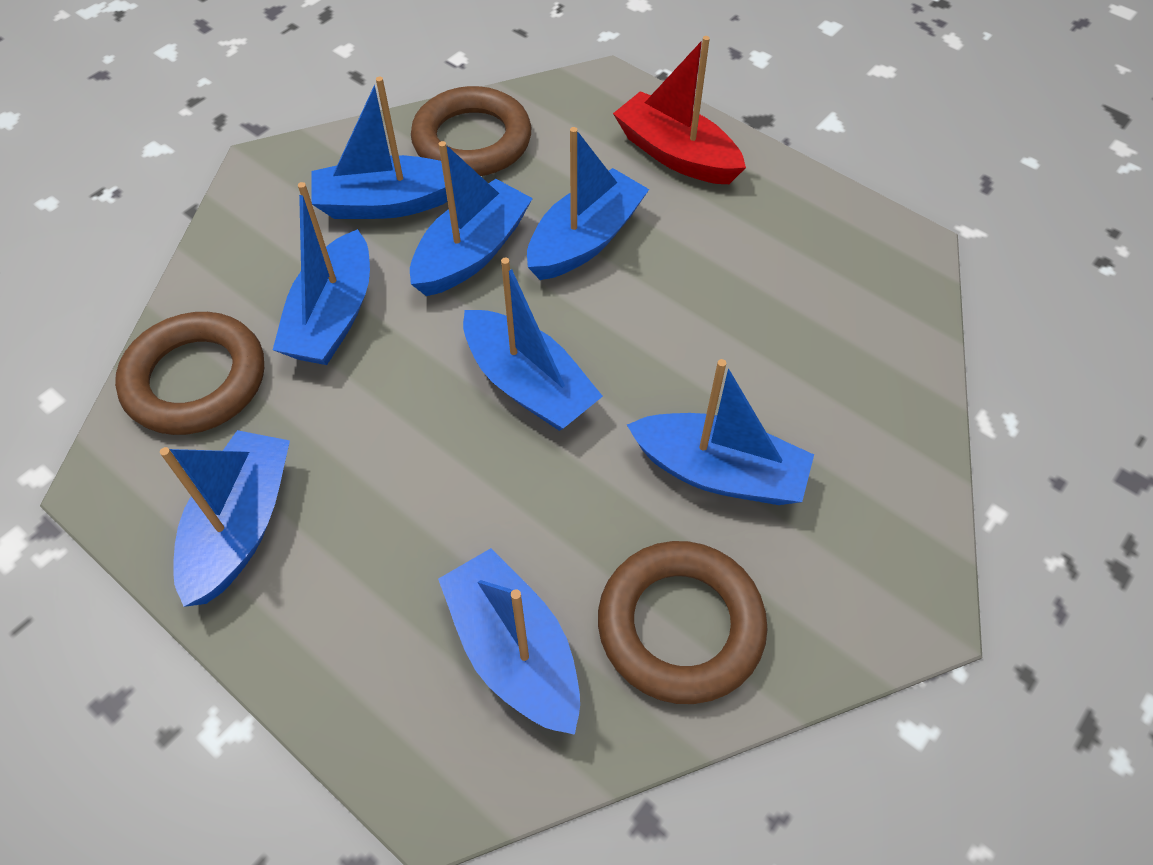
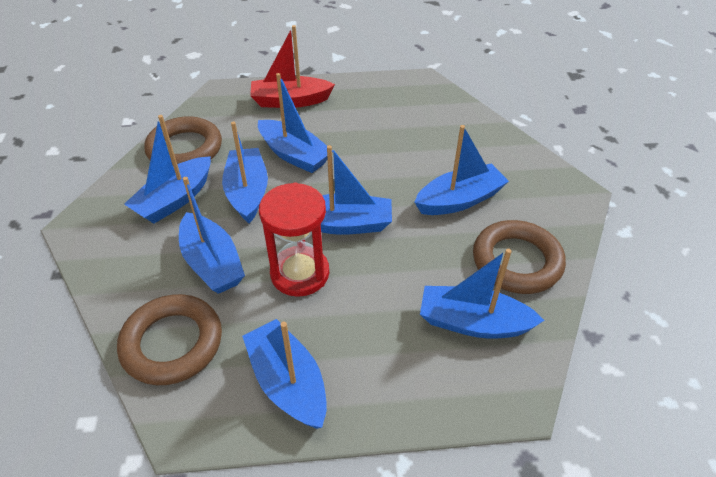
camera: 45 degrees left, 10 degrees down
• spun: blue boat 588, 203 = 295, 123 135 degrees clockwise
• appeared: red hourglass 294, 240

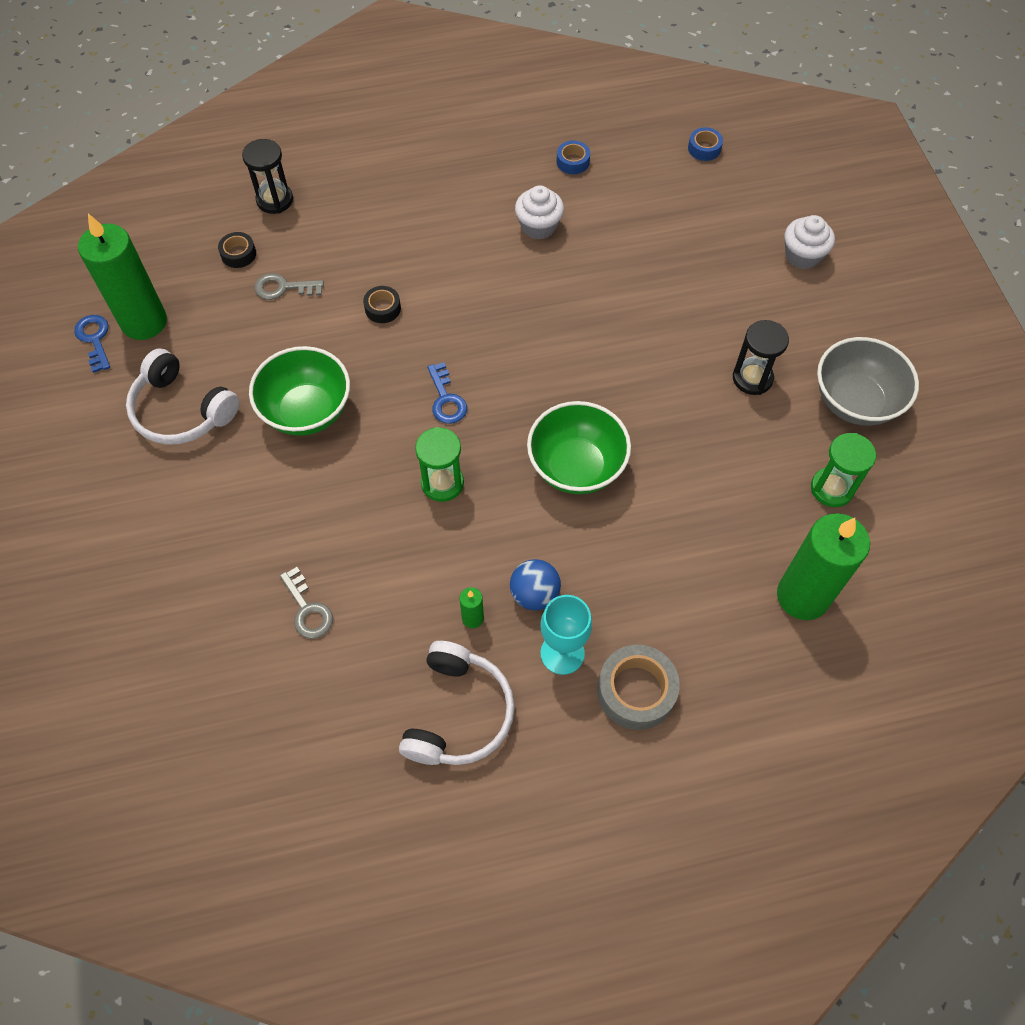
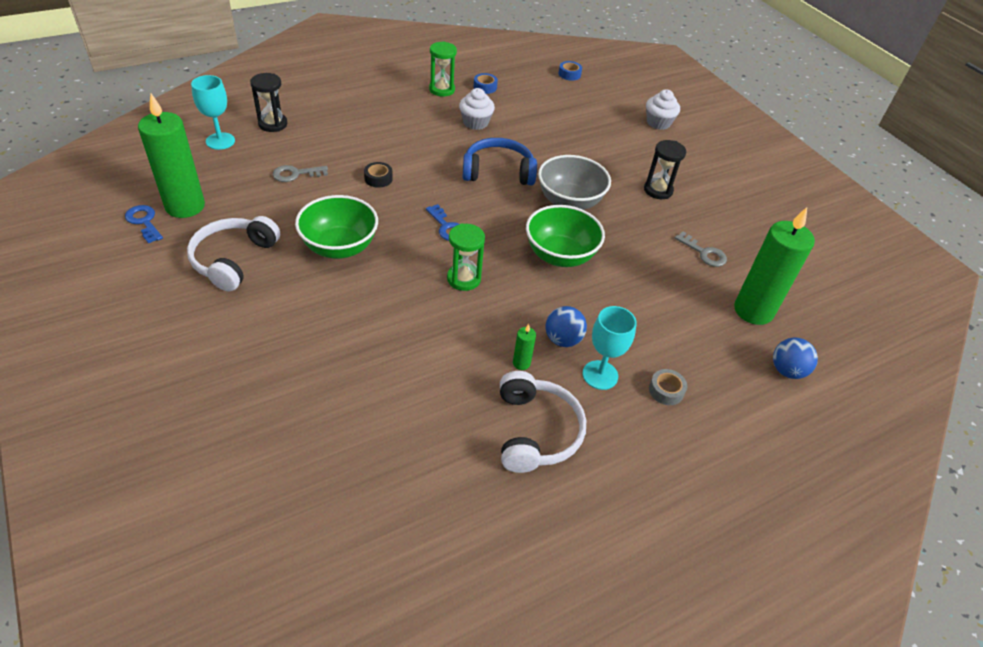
camera: 20 degrees left, 15 degrees down
• missing: black tape 237, 250
• relocated: grey bowl 868, 381 to 574, 182
• spun: white headphones 183, 396 = 233, 253 90 degrees clockwise
• relocated: green hourglass 843, 470 to 443, 69
• relocated: grey key 306, 603 to 701, 249
• size: grey tape 638, 687 = 668, 387 x0.56
• appeared: turquoise goblet 213, 112
• appeared: blue headphones 499, 161
• appeared: blue ball 795, 358

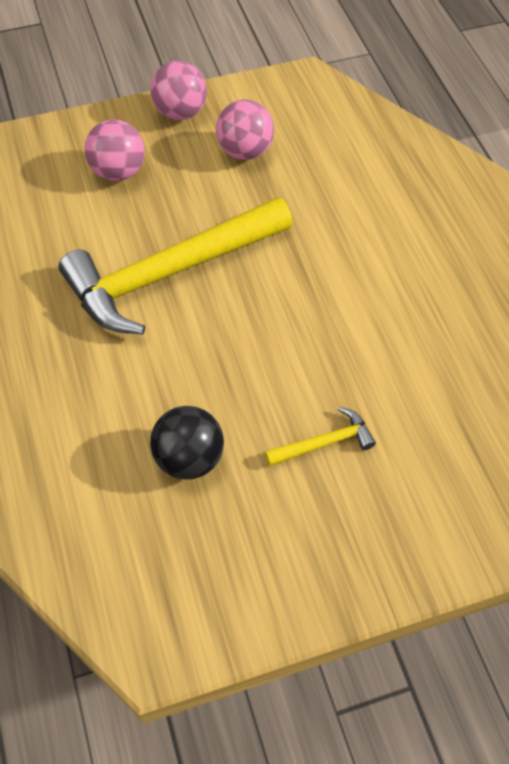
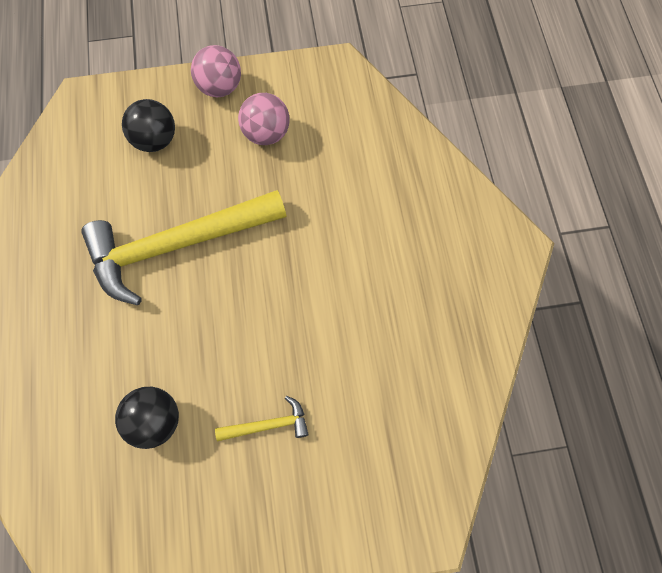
camera: 10 degrees right, 10 degrees up
• colour: pink ball 115, 150 to black ball 148, 125

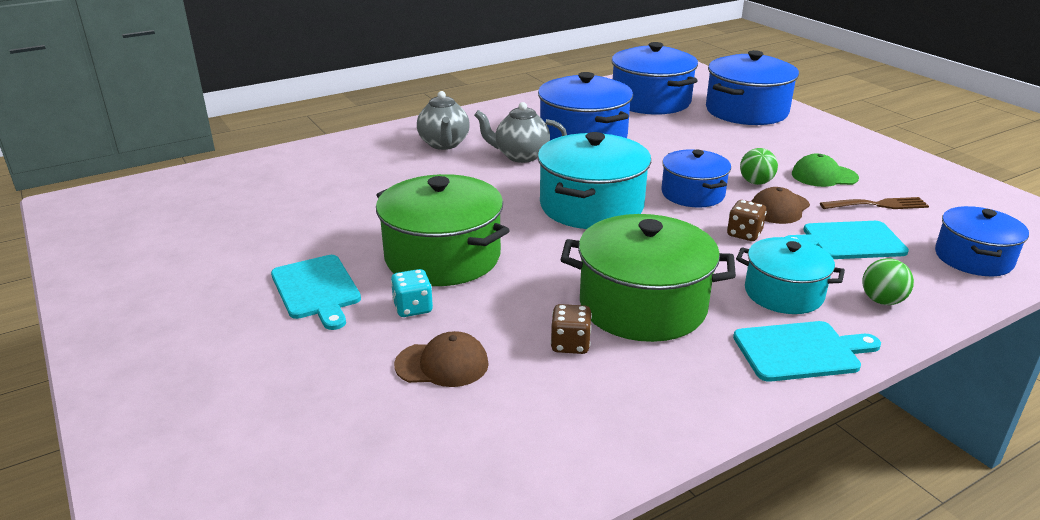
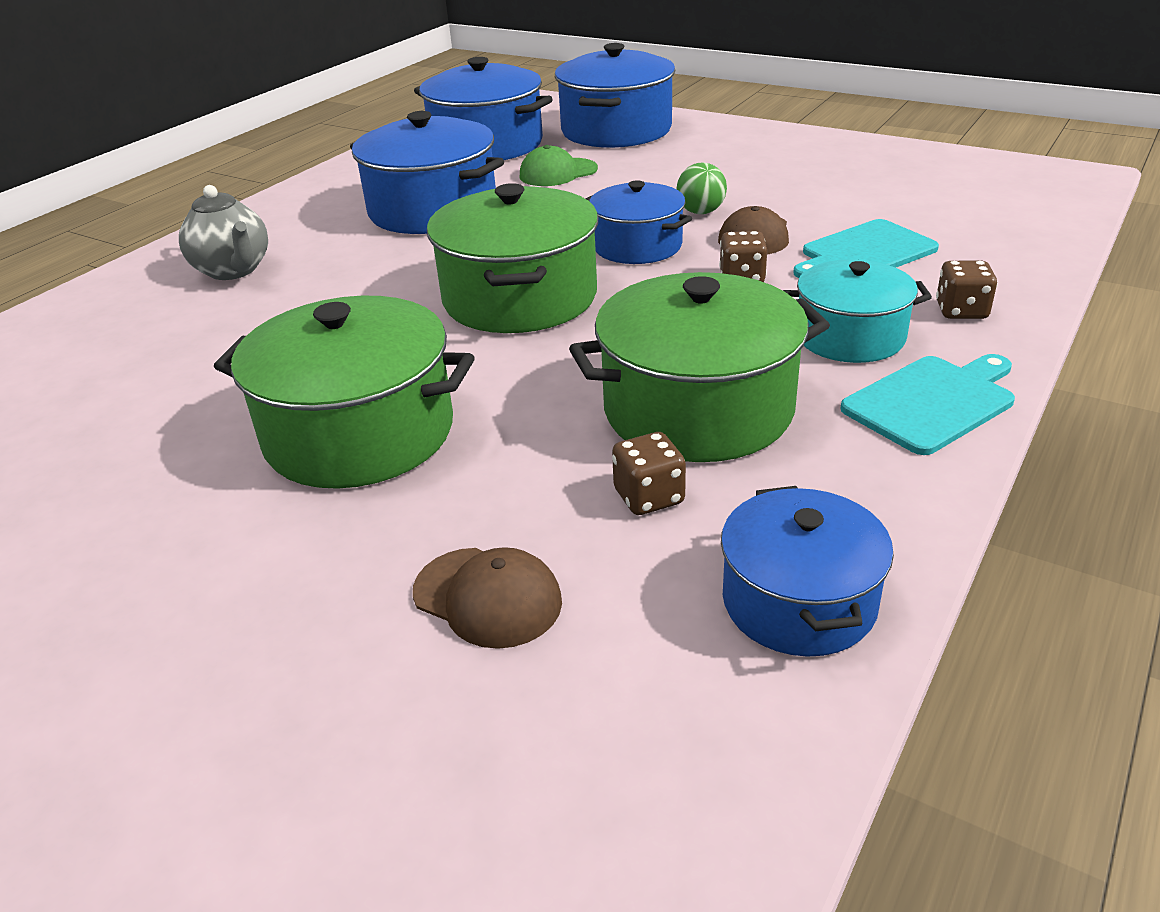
camera: 25 degrees left, 5 degrees up
• missing: grey teapot 520, 132
• colour: turquoise pot 594, 180 to green pot 512, 258
• relocated: green cap 825, 170 to 559, 165
• missing: brown fork 874, 203
• relocated: blue pot 982, 241 to 807, 571
• missing: turquoise cutting board 316, 292
• exchanged: green ball 888, 281 to brown dice 966, 290
• missing: turquoise dice 412, 293
• spun: brown cap 441, 359 = 487, 598 60 degrees clockwise

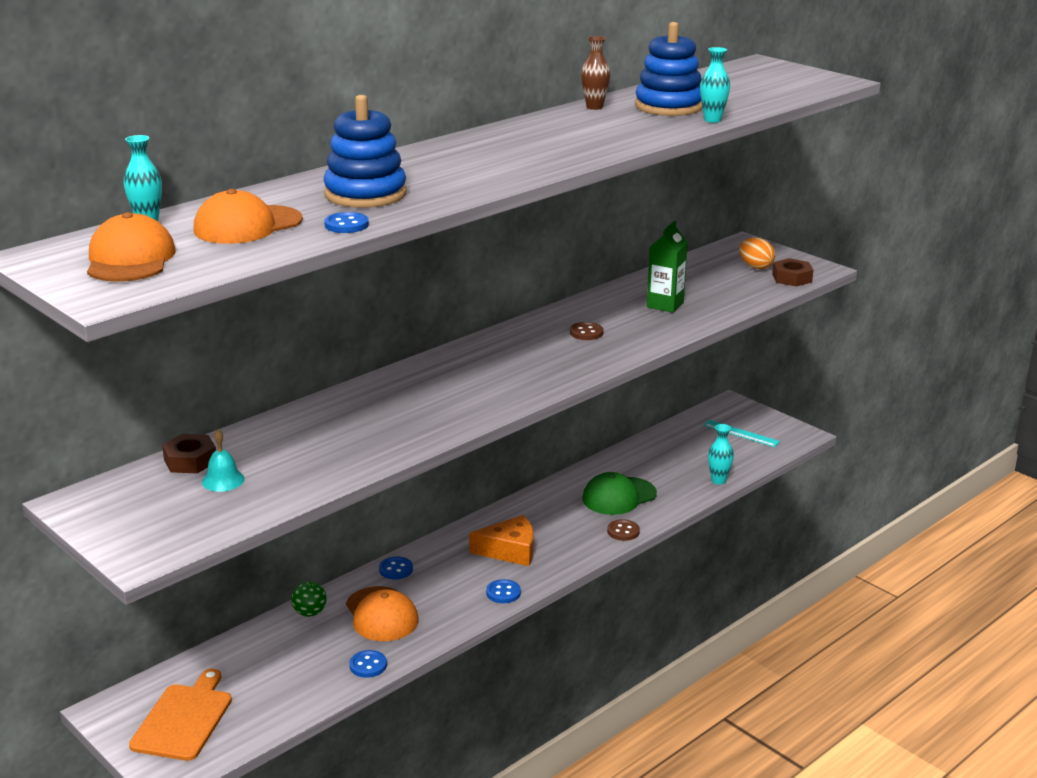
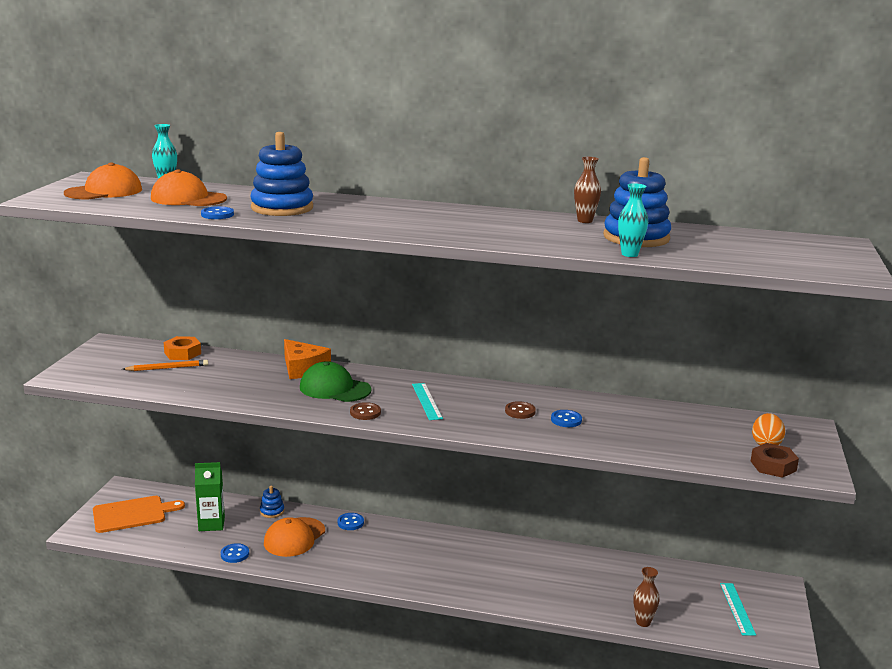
camera: 55 degrees right, 5 degrees down
• relocated: green carton 667, 267 to 210, 496
• colour: turquoise vase 721, 454 to brown vase 646, 597
• exchanged: turquoise bell 223, 461 to orange pencil 165, 365
• colour: brown nut 189, 454 to orange nut 182, 348
• relocated: green cap 619, 493 to 335, 381
• relocated: orange cheese 501, 540 to 307, 359
• relocated: brown button 623, 530 to 365, 411
• relocated: blue button 503, 591 to 566, 418
• exchanged: green ball 309, 599 to blue stacking toy 272, 502
• appeared: turquoise ruler 427, 401

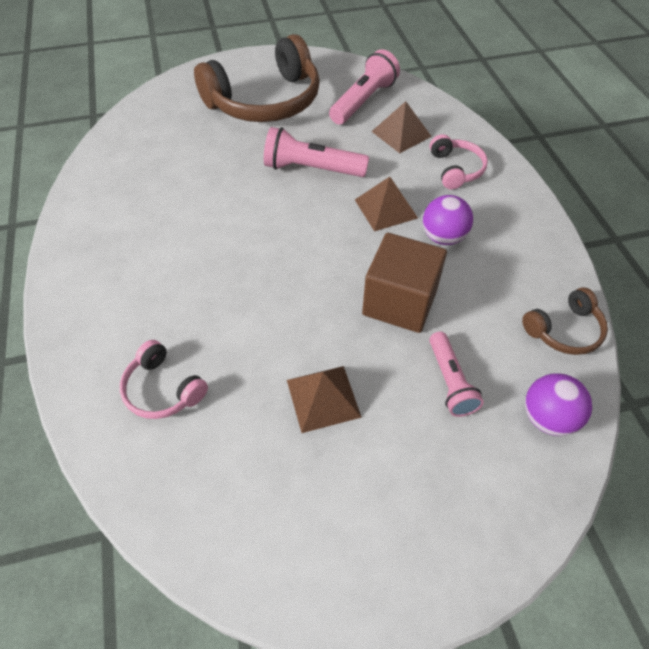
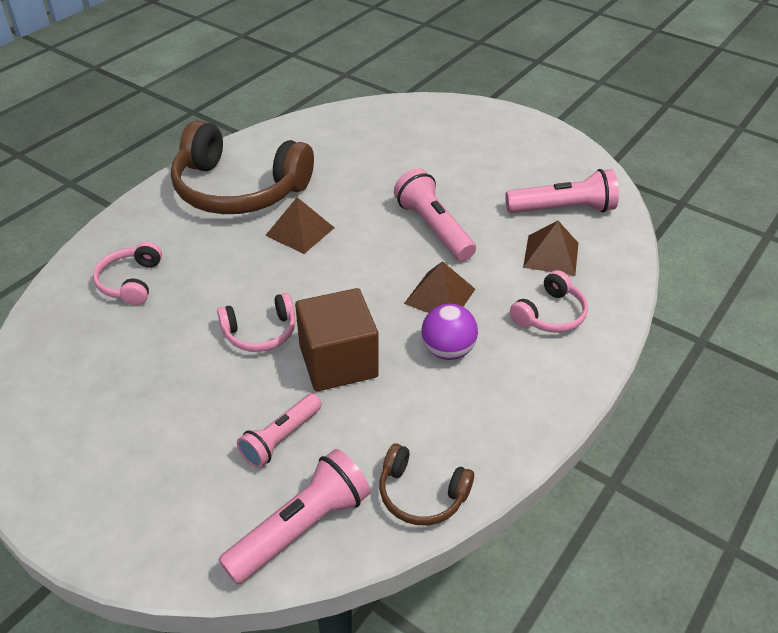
camera: 50 degrees right, 10 degrees down
• relocated: brown headphones 257, 78 to 242, 167
• relocated: brown pyramid 324, 399 to 300, 225
• exchanged: purple ball 558, 404 to pink flashlight 294, 516
• appeared: pink headphones 256, 322

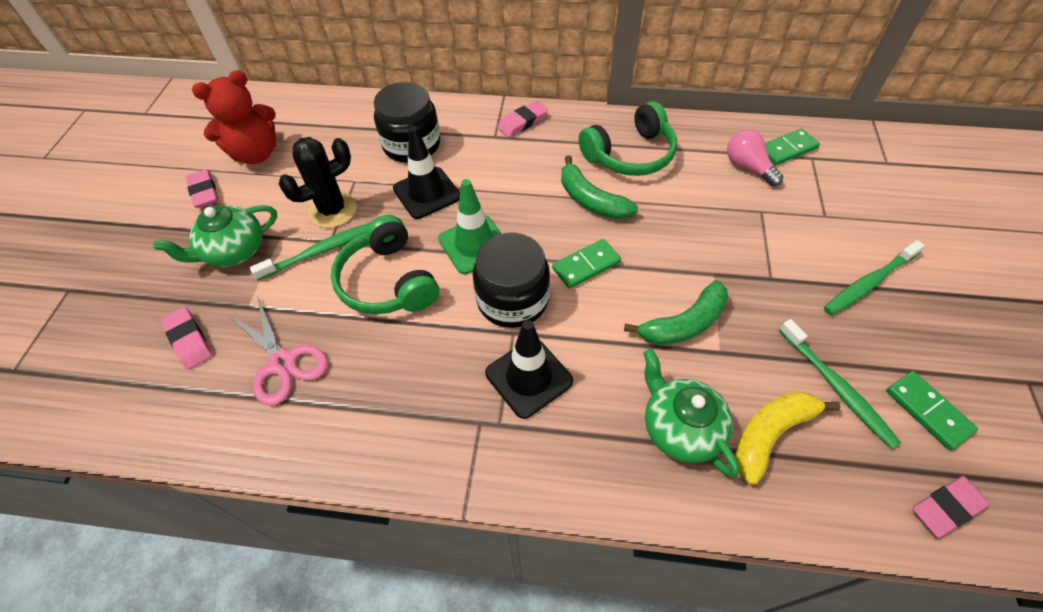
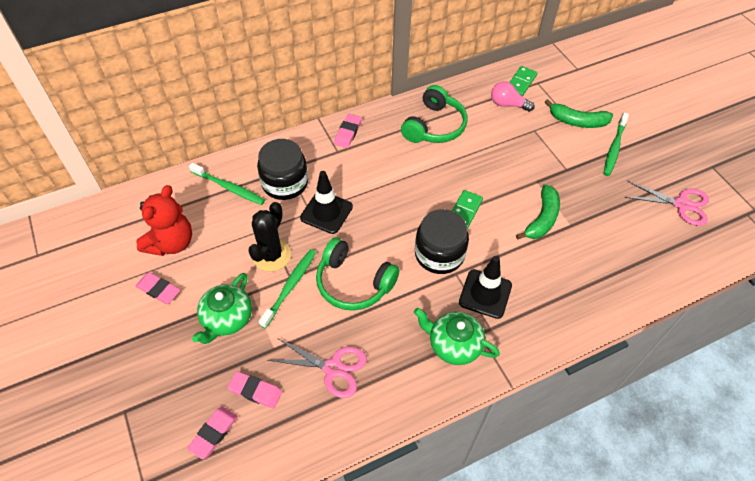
camera: 35 degrees left, 0 degrees up
• relocated: green banana 599, 187 to 579, 113
• missing: green traffic cone 470, 226
• relocated: green toothbrush 840, 384 to 227, 184
• relocated: green teapot 691, 413 to 457, 336
• exchanged: green domino 932, 410 to pink scissors 666, 203
• missing: yellow banana 787, 438
• relocated: pink eraser 951, 507 to 212, 433

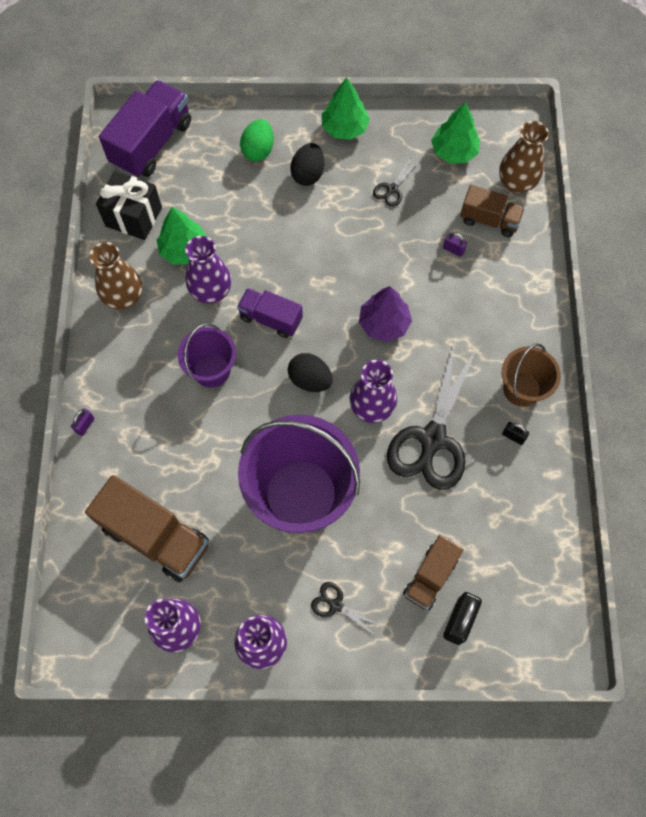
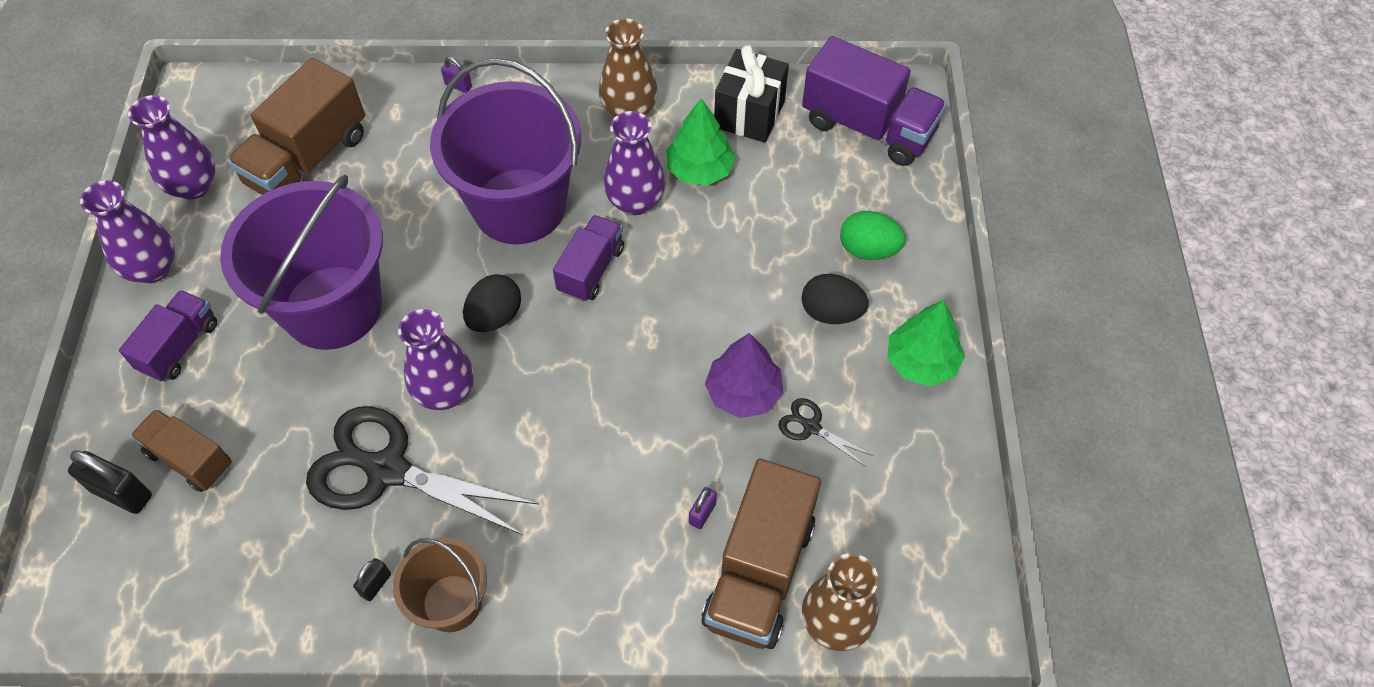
camera: 90 degrees right, 10 degrees down
• missing: green tree 455, 132
• size: brown truck 492, 211 = 761, 554 x1.66
• relocated: purple tree 385, 314 to 744, 375
• size: purple bucket 207, 355 = 505, 151 x1.89
• exchanged: black scissors 346, 609 to purple truck 168, 336

